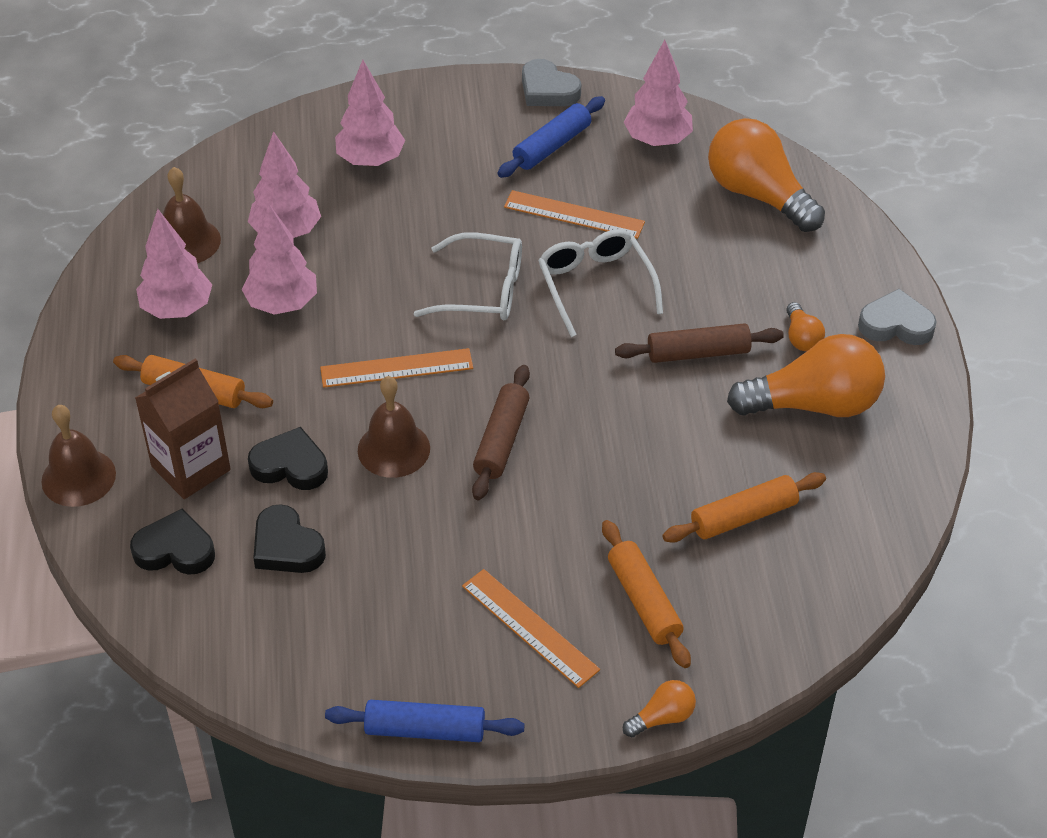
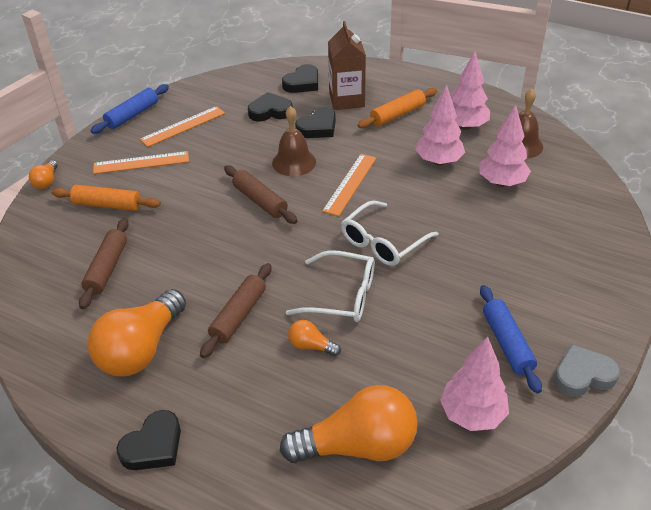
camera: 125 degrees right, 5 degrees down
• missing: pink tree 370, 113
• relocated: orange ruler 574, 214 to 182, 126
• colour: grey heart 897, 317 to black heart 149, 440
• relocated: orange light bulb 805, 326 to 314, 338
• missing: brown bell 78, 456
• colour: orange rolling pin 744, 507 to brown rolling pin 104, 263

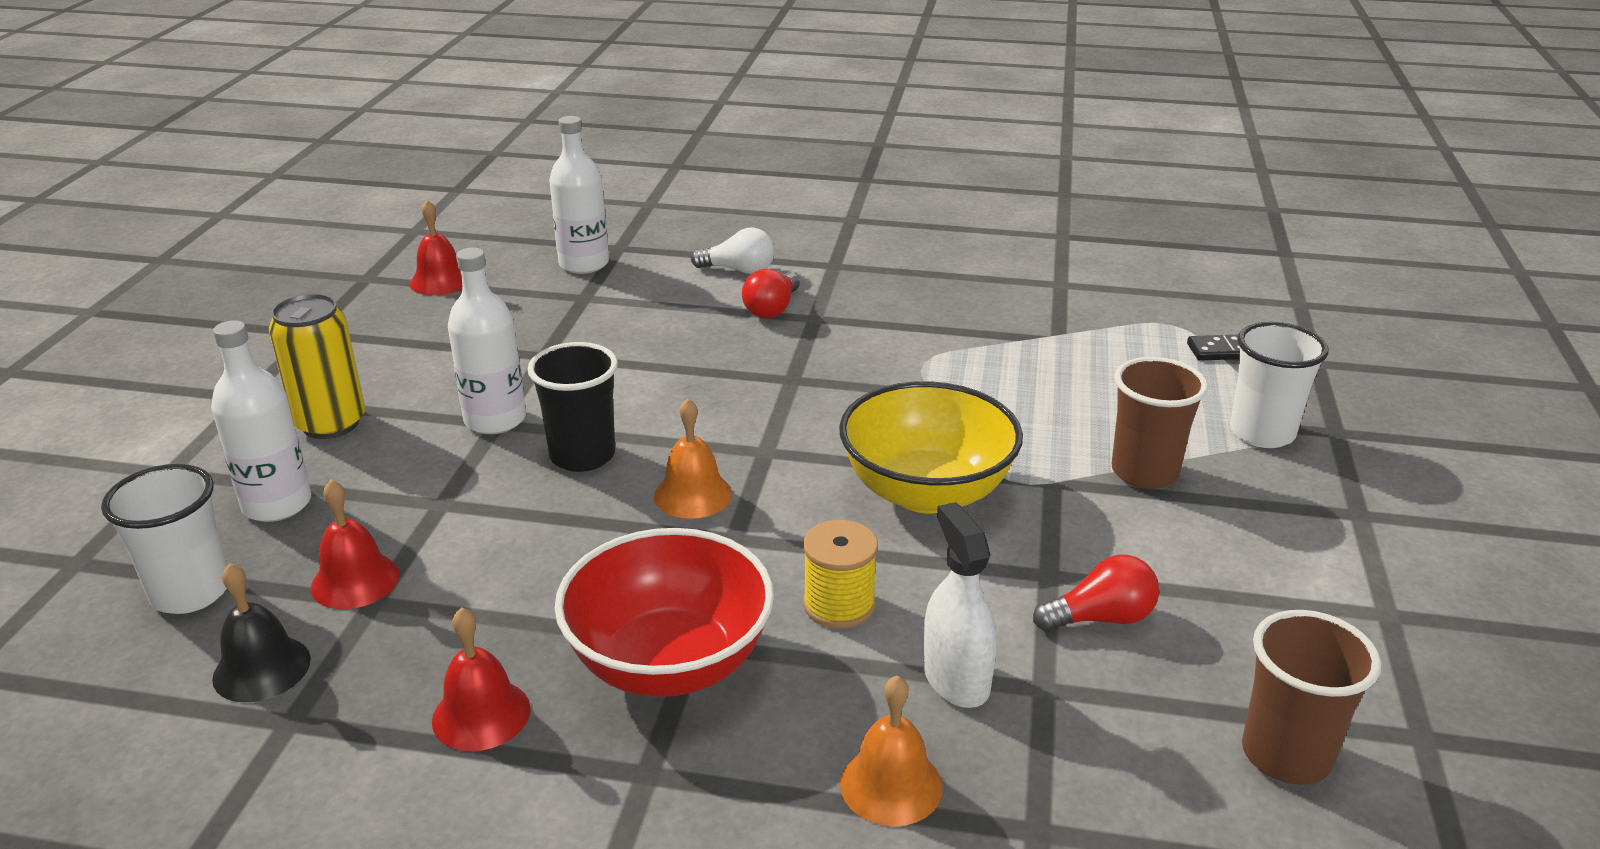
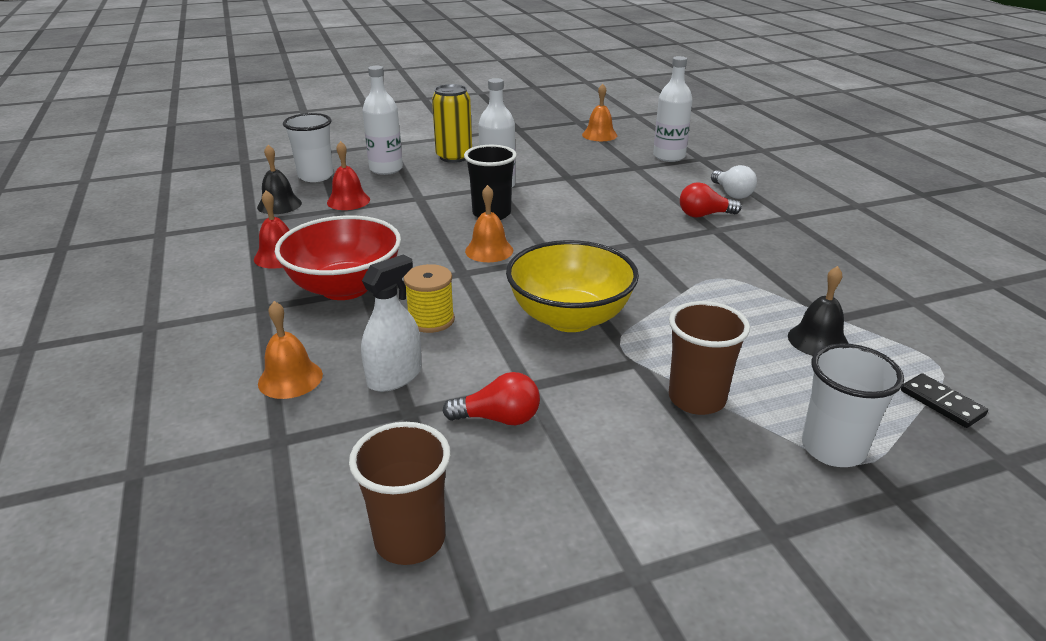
camera: 60 degrees right, 0 degrees up
• colour: red bell 436, 247 to orange bell 599, 112
• spun: red light bulb 1096, 593 = 491, 398 45 degrees counterclockwise
• appeared: black bell 818, 311

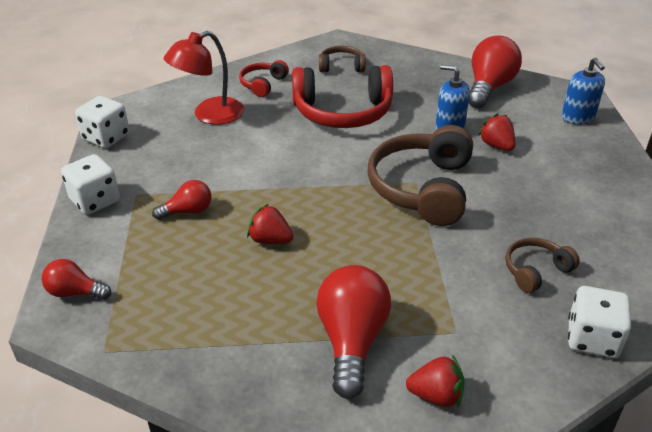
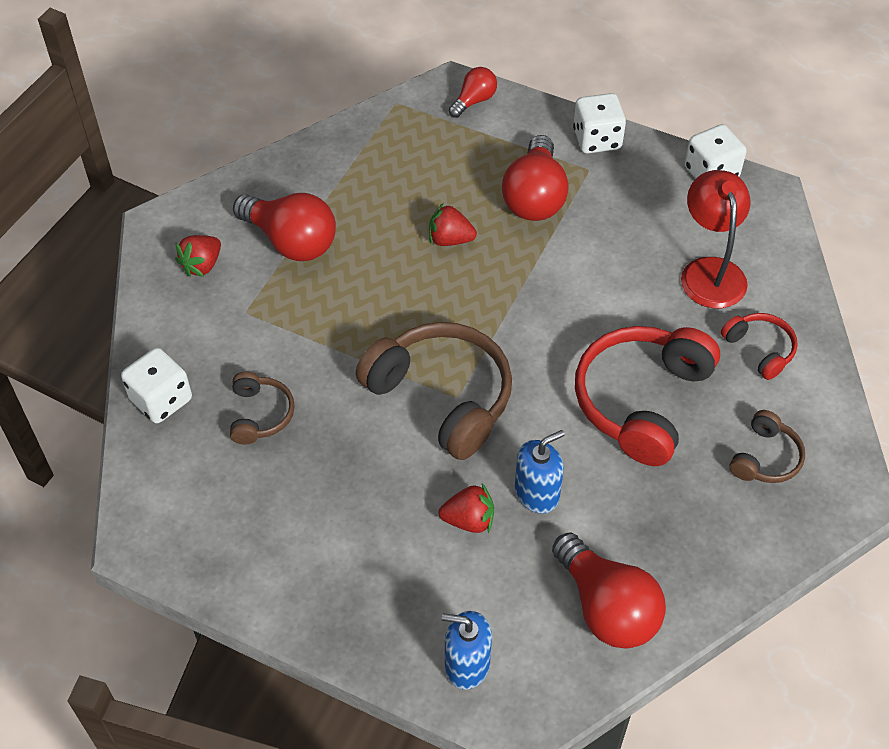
camera: 120 degrees right, 15 degrees up
• size: red light bulb 181, 200 = 535, 178 x1.82
• spun: red strawberry 270, 224 = 453, 224 135 degrees counterclockwise

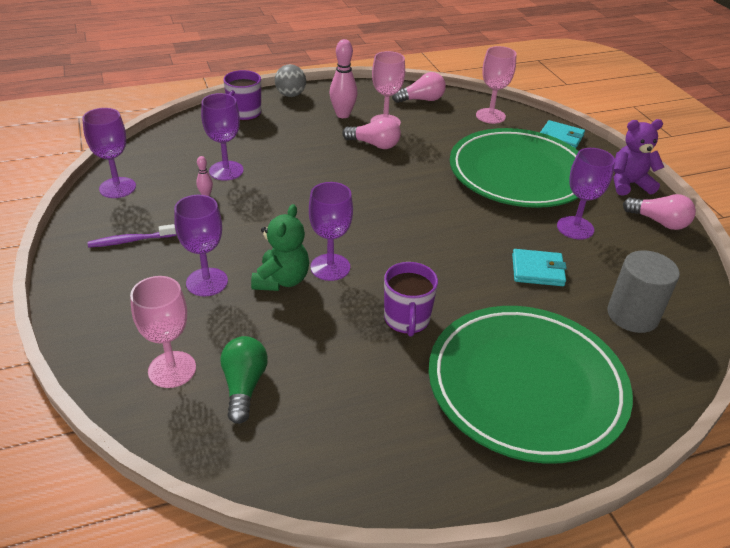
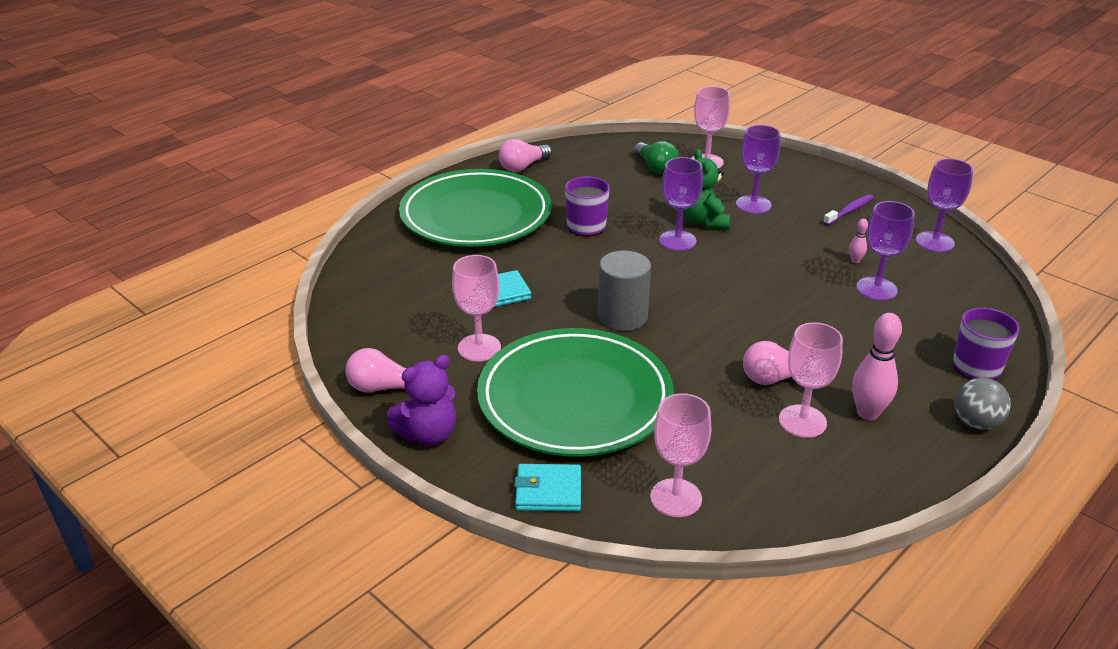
camera: 155 degrees right, 5 degrees down
• relocated: pink light bulb 419, 87 to 525, 155
• colour: purple goblet 586, 194 to pink goblet 476, 308
• relocated: grey cylinder 643, 291 to 624, 290

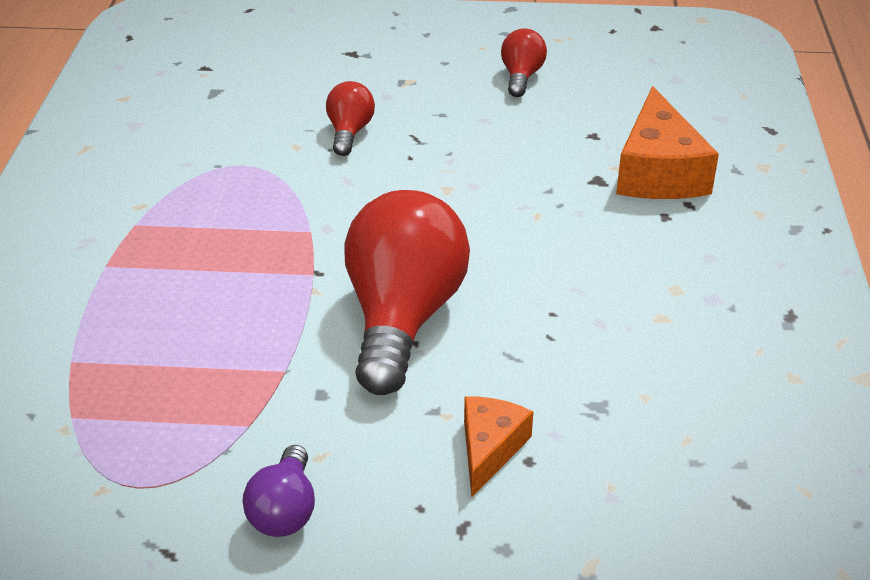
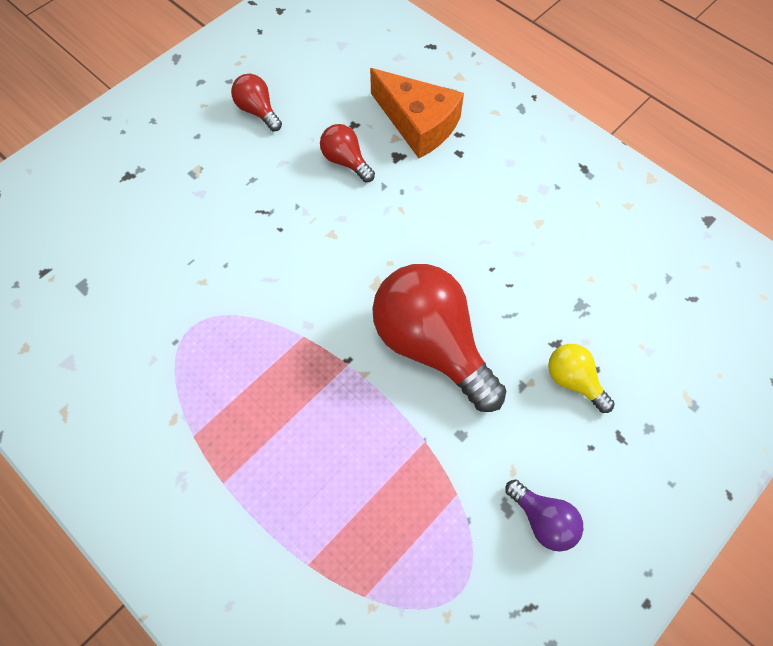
camera: 50 degrees left, 25 degrees up
• relocated: red light bulb 350, 118 to 347, 153
• exchanged: orange cheese 498, 446 to yellow light bulb 581, 378

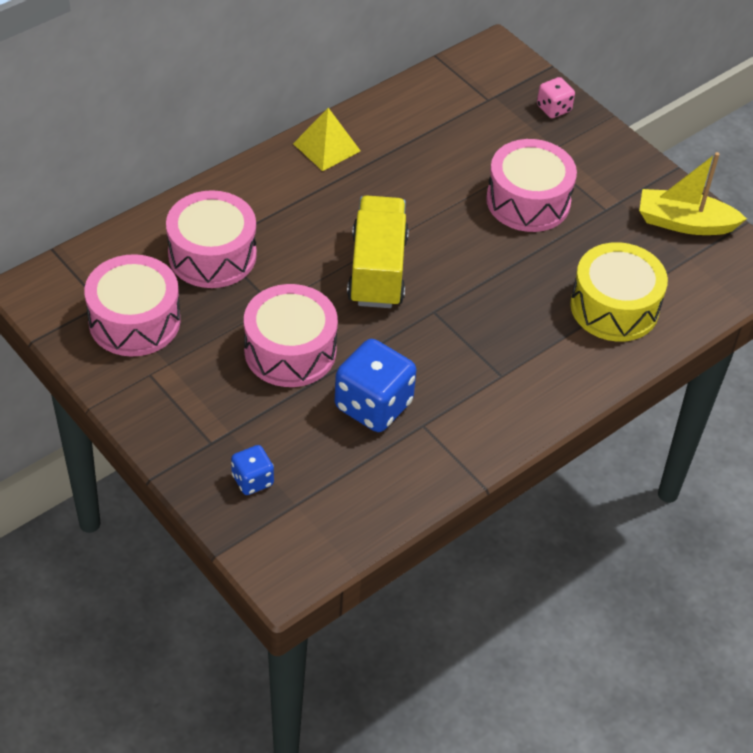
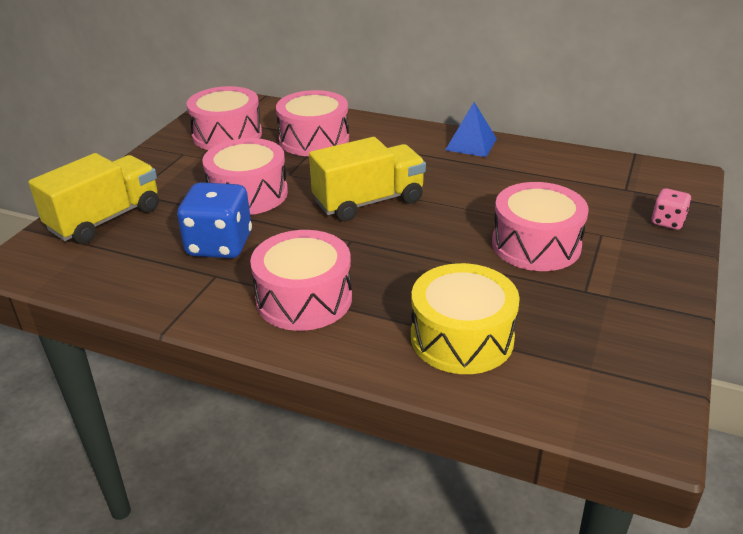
camera: 65 degrees right, 15 degrees down
• colour: yellow pyramid 327, 139 to blue pyramid 471, 129
• missing: yellow boat 693, 193
• exchanged: blue dice 252, 470 to yellow truck 93, 198
• appeared: pink drum 301, 280

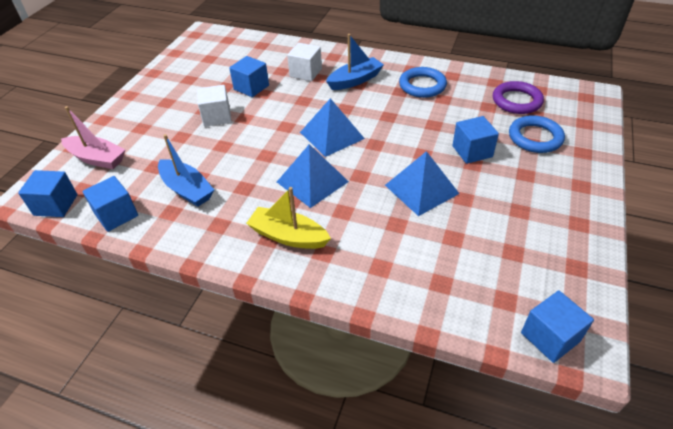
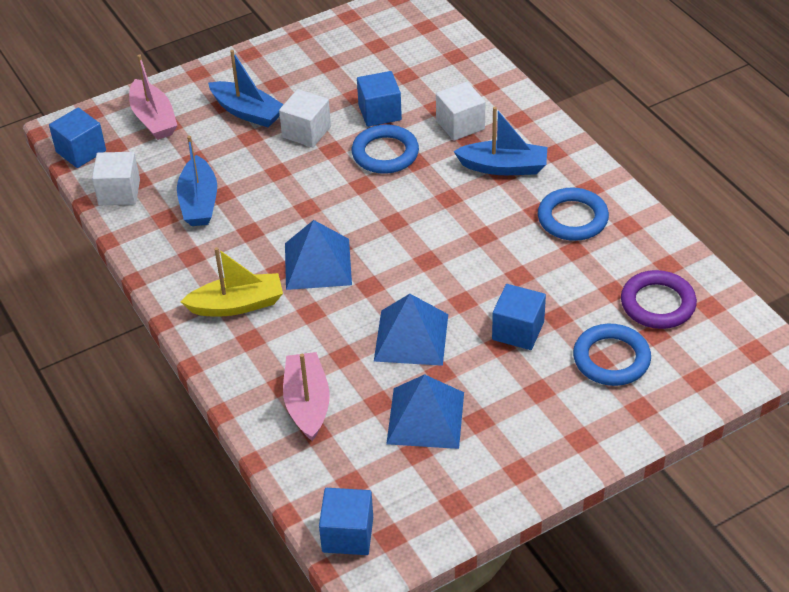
camera: 40 degrees right, 0 degrees up
• relocated: blue pyramid 332, 127 to 425, 411
• colour: blue cube 110, 204 to white cube 116, 178
• spun: yellow boat 288, 218 = 231, 282 105 degrees clockwise
• appeared: blue boat 246, 88
• appeared: blue ring 385, 149
• appeared: pink boat 306, 396

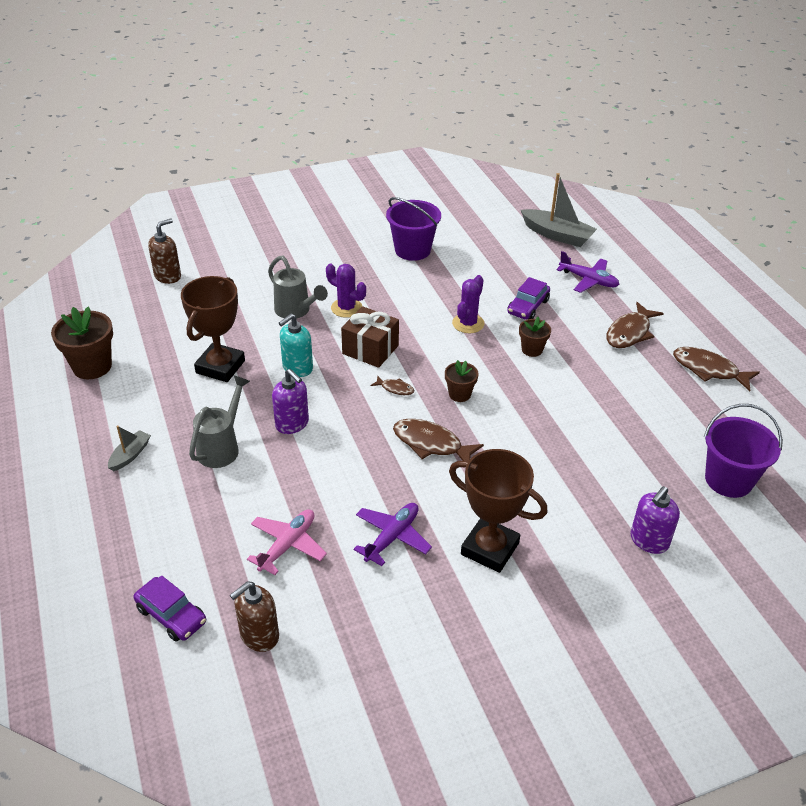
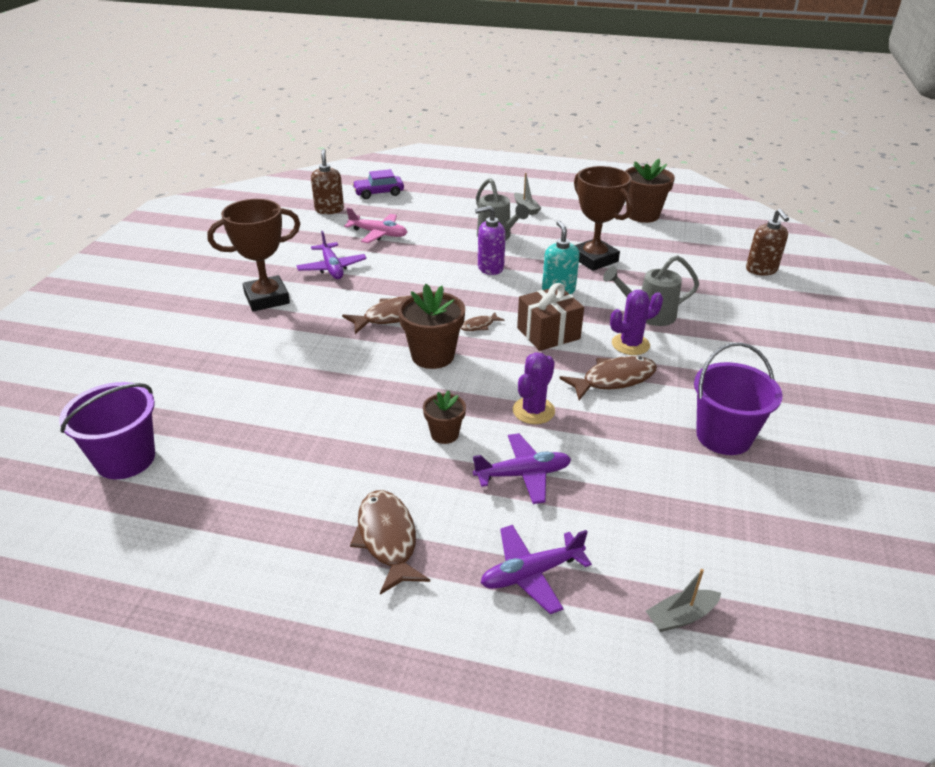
camera: 125 degrees right, 5 degrees down
• size: grey boat 559, 210 = 683, 600 x0.53
• spun: purple cactus 468, 304 = 534, 388 60 degrees clockwise
• exchanged: purple car 528, 298 to purple plane 522, 468
• relocated: brown fish 716, 369 to 608, 378
• size: brown flower pot 462, 381 = 431, 326 x1.75
• missing: purple soap dispenser 655, 520
• spun: pink plane 287, 542 = 376, 225 45 degrees counterclockwise

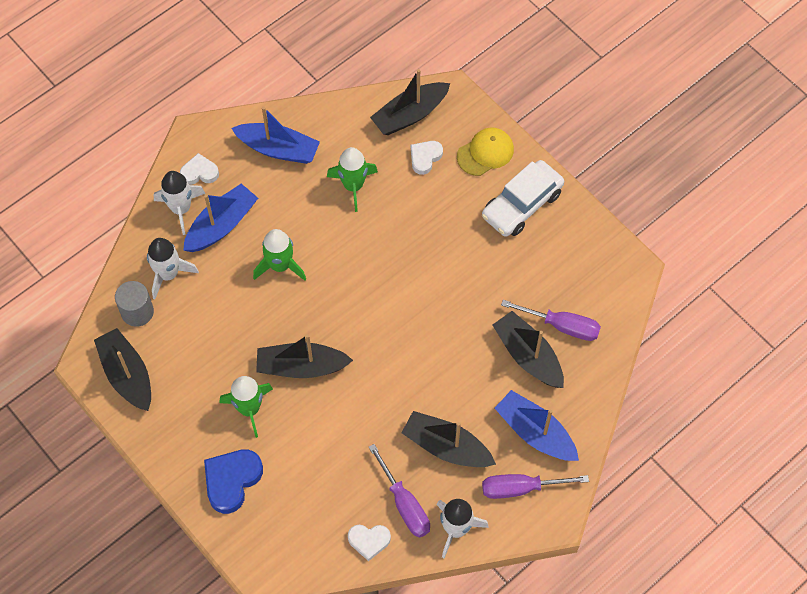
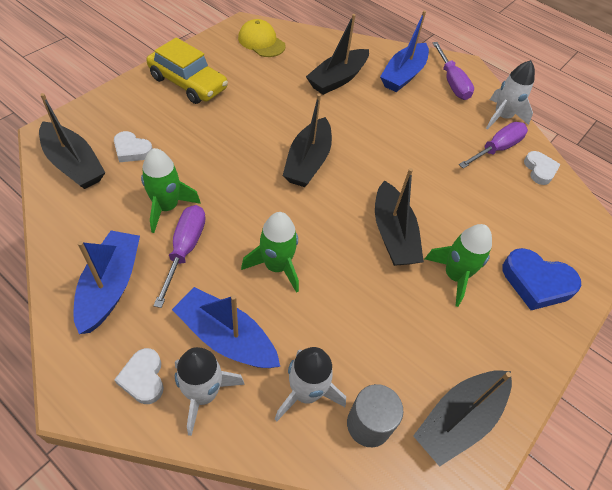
camera: 105 degrees left, 10 degrees down
• relocated: yellow cap 485, 151 to 262, 38
• colour: white car 523, 198 to yellow car 187, 70
• relocated: purple screwdriver 551, 320 to 179, 256
• relocated: black boat 448, 439 to 307, 140

